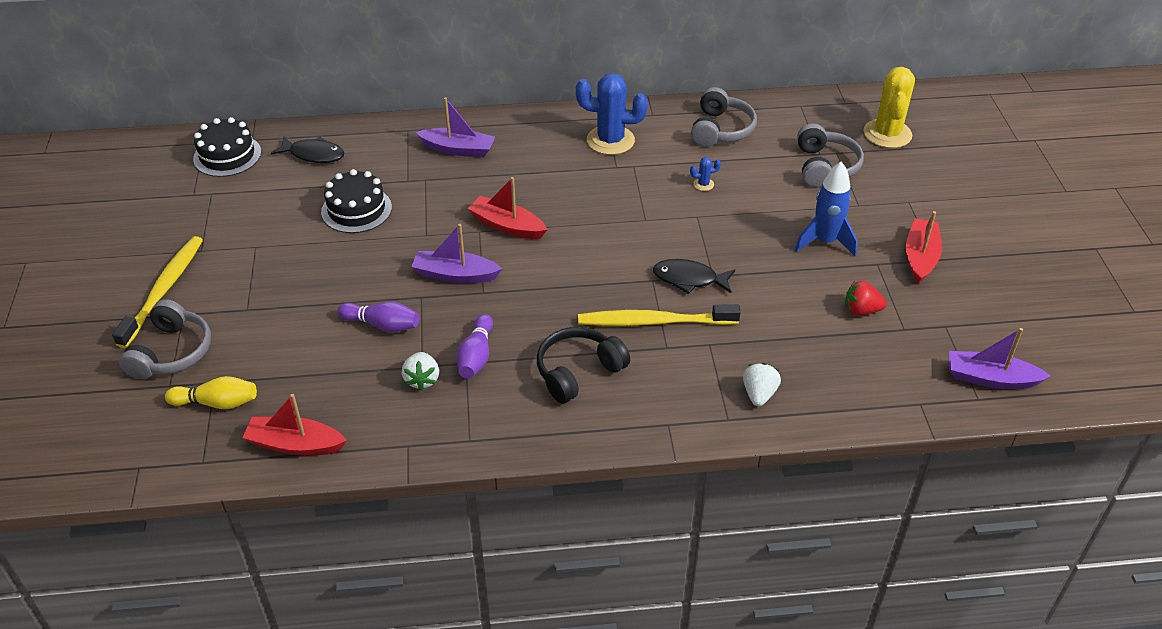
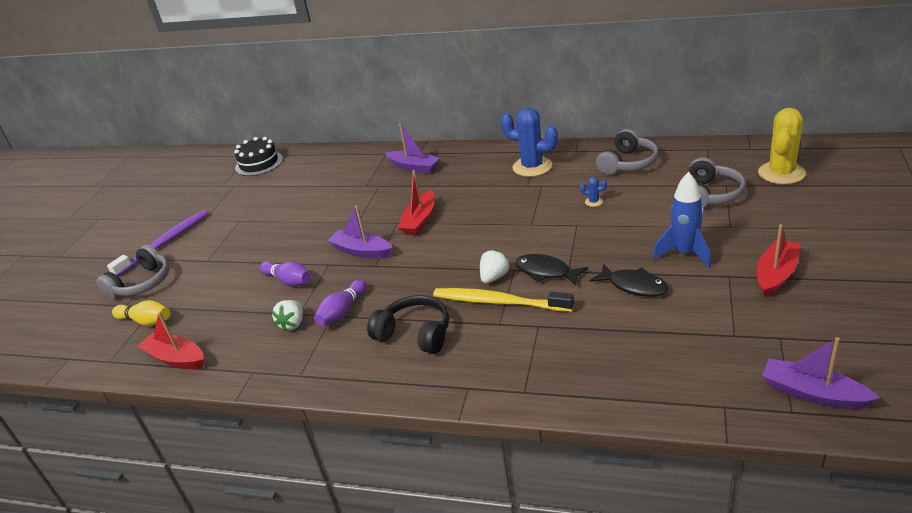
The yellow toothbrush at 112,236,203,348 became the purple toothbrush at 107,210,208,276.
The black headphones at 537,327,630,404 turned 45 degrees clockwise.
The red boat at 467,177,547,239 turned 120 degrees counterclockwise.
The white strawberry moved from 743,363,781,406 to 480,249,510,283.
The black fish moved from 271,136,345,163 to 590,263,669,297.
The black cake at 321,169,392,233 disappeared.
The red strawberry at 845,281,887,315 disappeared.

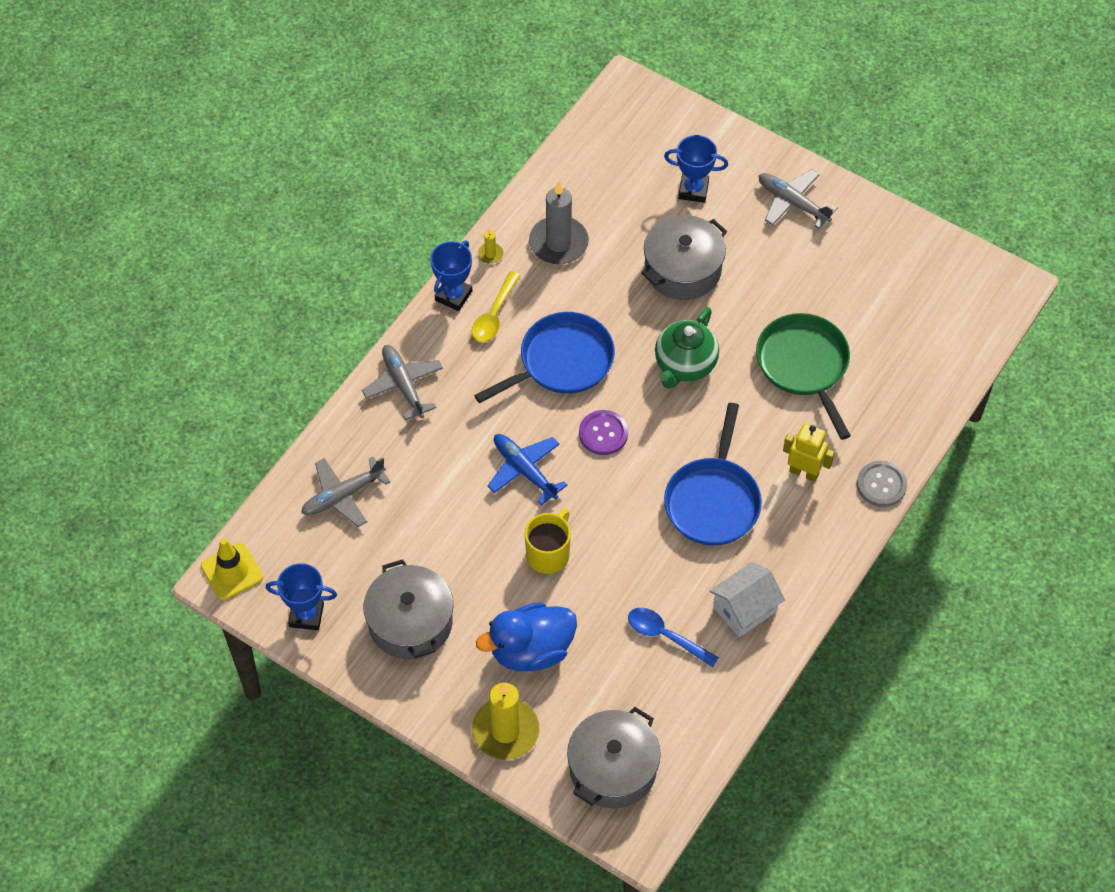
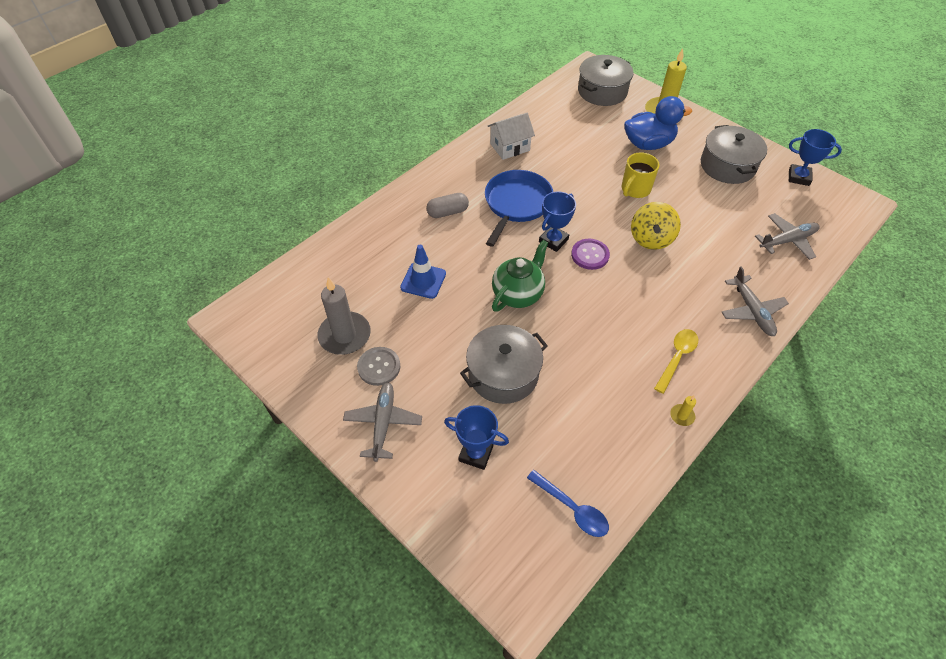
The grey candle moved from 529,181,589,264 to 318,277,371,355.
The grey plane at 759,169,838,229 turned 135 degrees counterclockwise.
The grey button moved from 857,461,907,507 to 357,347,400,386.
The green pan at 756,313,851,440 was replaced by the blue traffic cone at 400,245,446,299.
The yellow robot at 783,424,835,482 was replaced by the grey capsule at 426,193,469,218.
The blue spoon moved from 628,608,719,667 to 527,470,609,537.
The blue trophy moved from 430,241,472,311 to 539,191,576,252.
The blue plane at 488,434,568,505 was replaced by the yellow spinning top at 631,202,681,250.
The yellow traffic cone at 201,538,263,600 disappeared.
The blue pan at 474,312,615,403 disappeared.

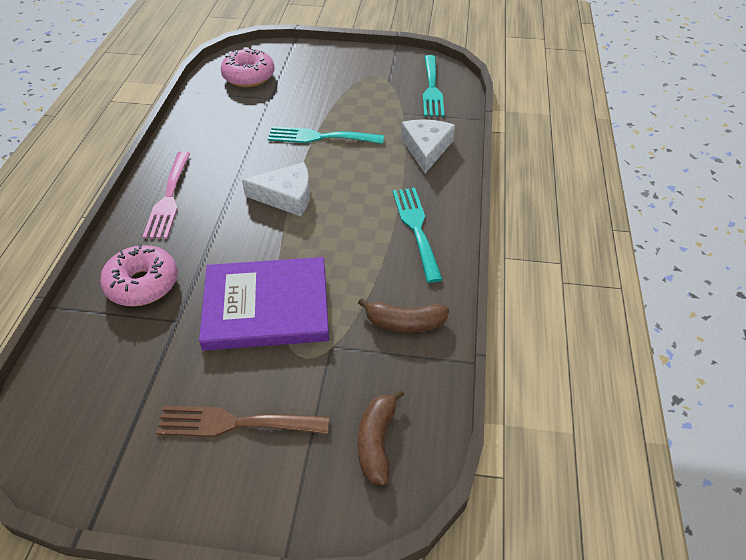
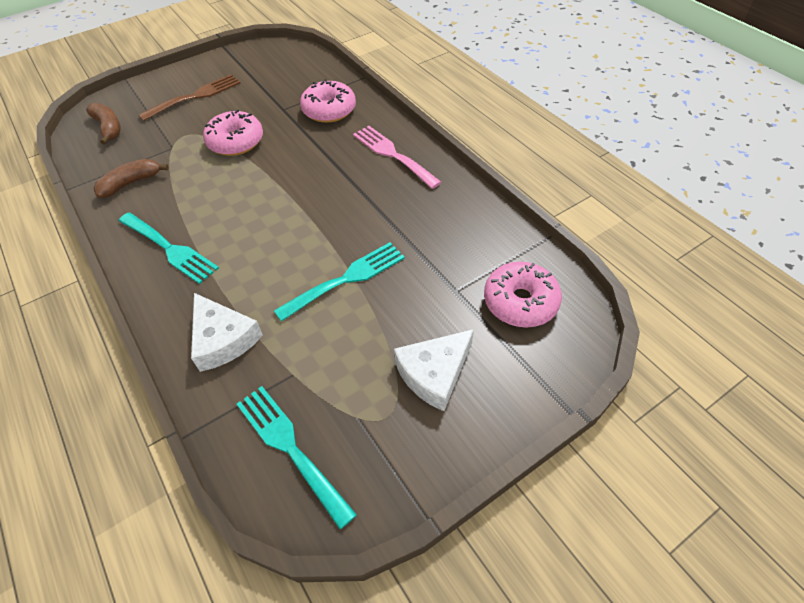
The purple book at 199,257,329,351 was replaced by the pink donut at 203,110,263,156.
The white cheese moved from 242,162,310,216 to 394,329,474,411.

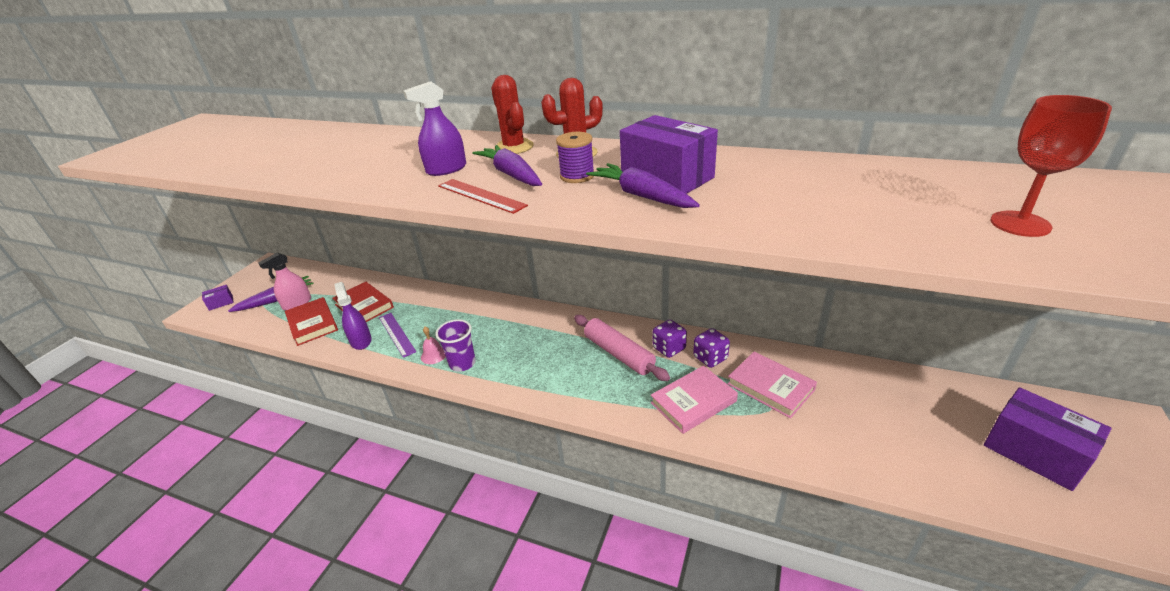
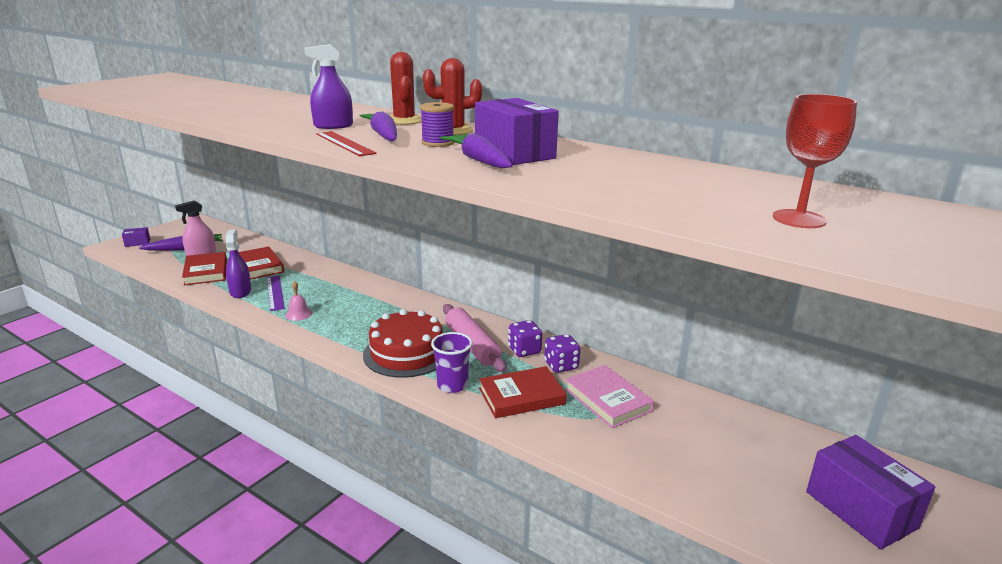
The red cake at 363,309,443,378 appeared.
The purple cup moved from 436,319,476,372 to 431,332,472,393.
The pink book at 651,366,738,434 became the red book at 479,366,567,418.

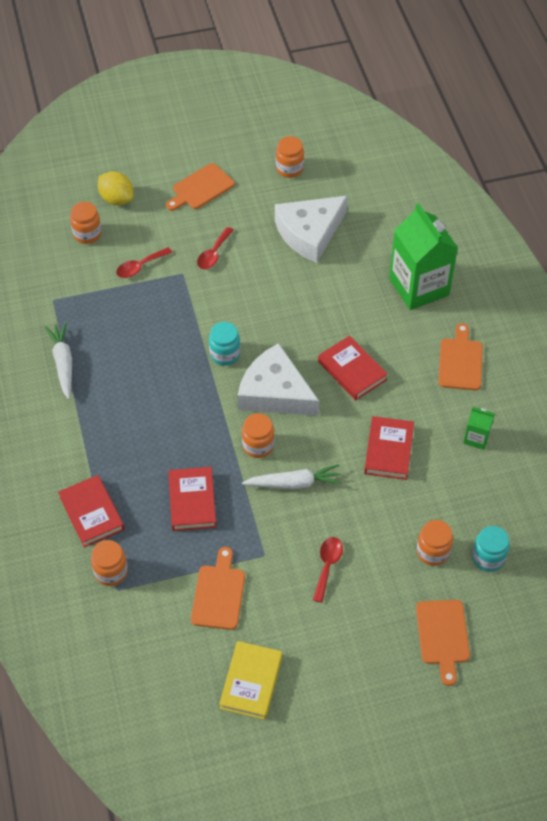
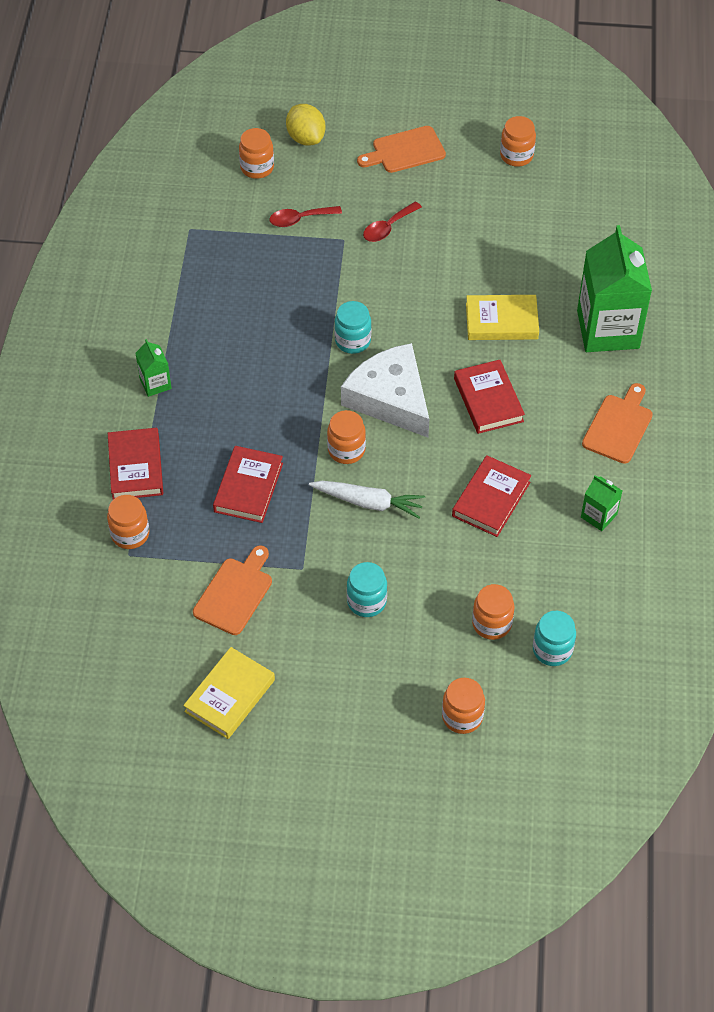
The green carton at 135,339,172,397 appeared.
The red spoon at 313,537,343,603 was replaced by the turquoise jar at 347,562,387,617.
The orange cutting board at 416,600,470,686 was replaced by the orange jar at 442,678,485,734.
The yellow book at 466,295,539,340 appeared.
The white carrot at 45,322,72,400 disappeared.
The white cheese at 275,196,348,263 disappeared.

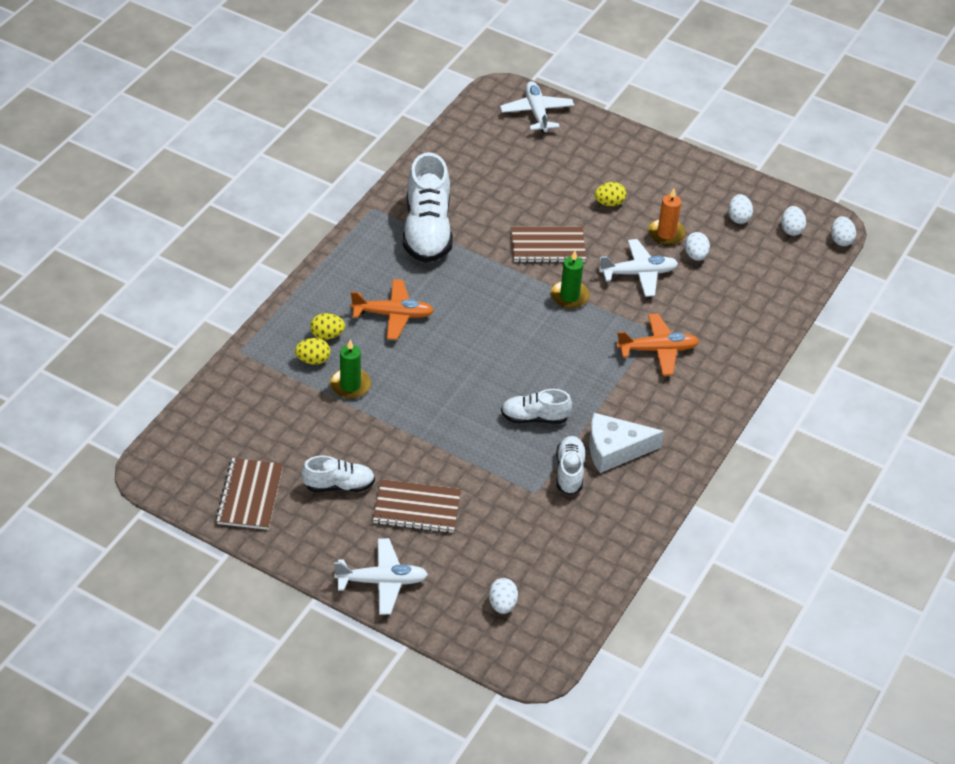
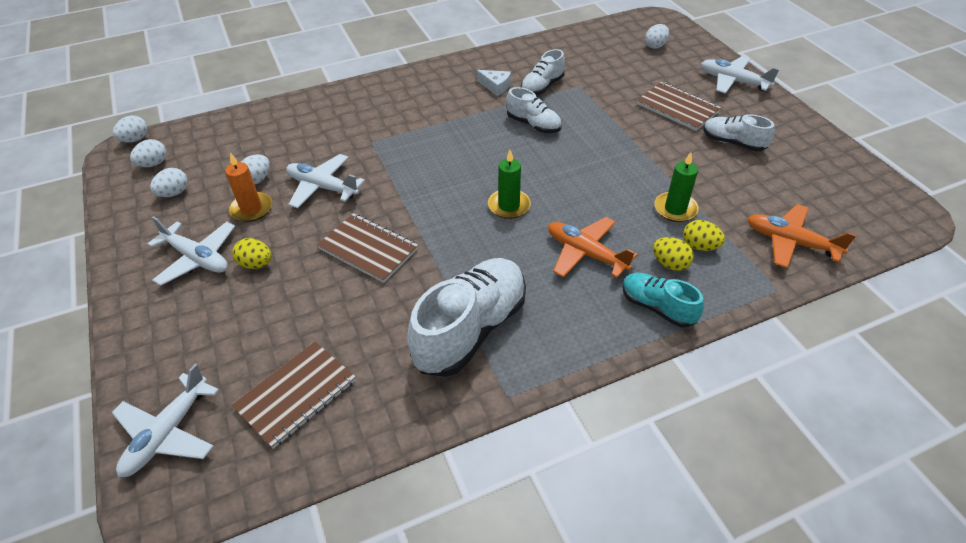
The white plane at 147,216,235,286 appeared.
The brown notebook moved from 216,458,283,530 to 232,342,356,449.
The white cheese at 589,413,664,473 changed to 0.57 times the size.
The green candle moved from 551,251,590,309 to 488,150,531,219.
The turquoise shoe at 622,273,704,328 appeared.
The orange plane moved from 616,314,699,375 to 747,204,856,268.

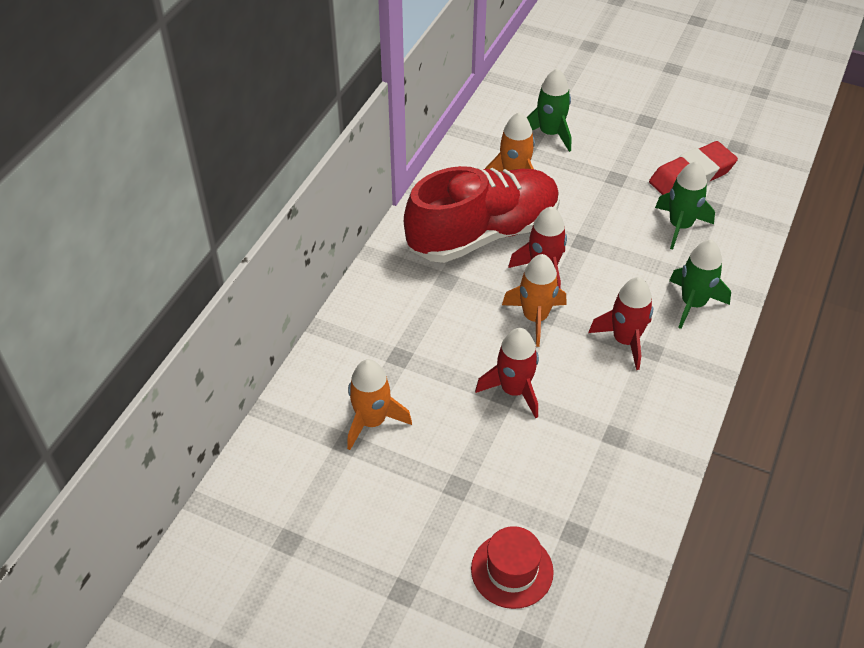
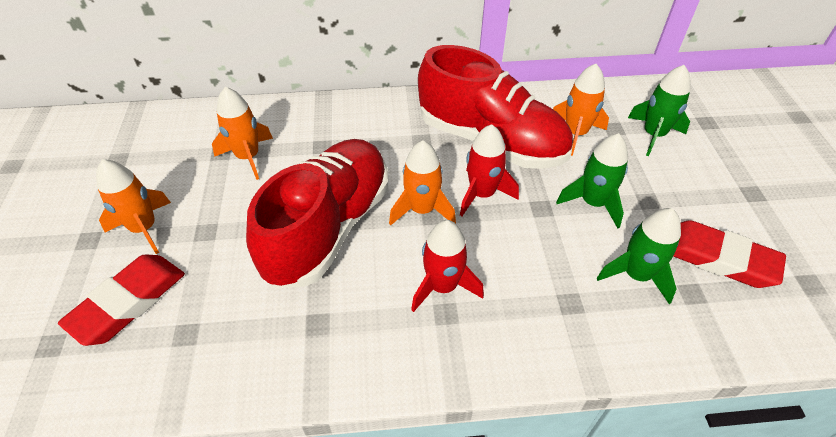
The red hat at 471,526,554,609 was replaced by the red eraser at 58,255,185,346.
The orange rocket at 96,159,171,254 appeared.
The red rocket at 475,328,539,418 was replaced by the red shoe at 246,139,388,288.
The green rocket moved from 669,240,731,329 to 556,133,628,228.

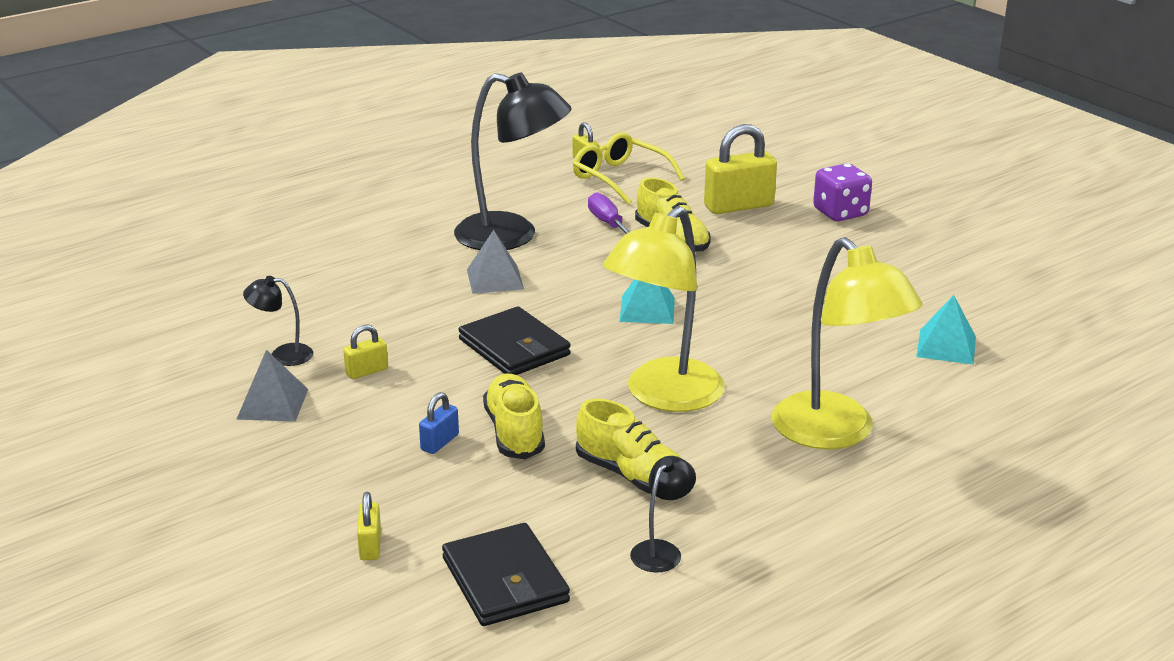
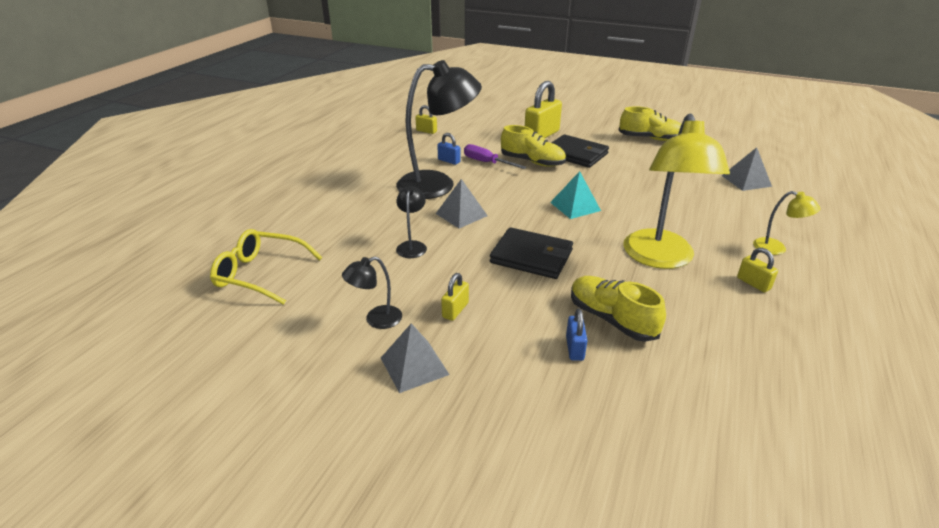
The yellow glasses moved from 573,132,685,205 to 210,229,322,305.
The black lamp moved from 630,456,696,573 to 396,186,427,258.
The blue padlock at 437,133,461,165 appeared.
The black wallet moved from 442,523,570,626 to 551,134,609,168.
The yellow shoe moved from 576,399,681,494 to 619,106,682,141.
The turquoise pyramid at 916,295,976,365 became the grey pyramid at 722,147,772,191.
The yellow padlock moved from 357,492,381,560 to 737,248,778,292.
The yellow lamp at 772,237,923,449 changed to 0.45 times the size.
The purple dice at 813,163,872,221 disappeared.

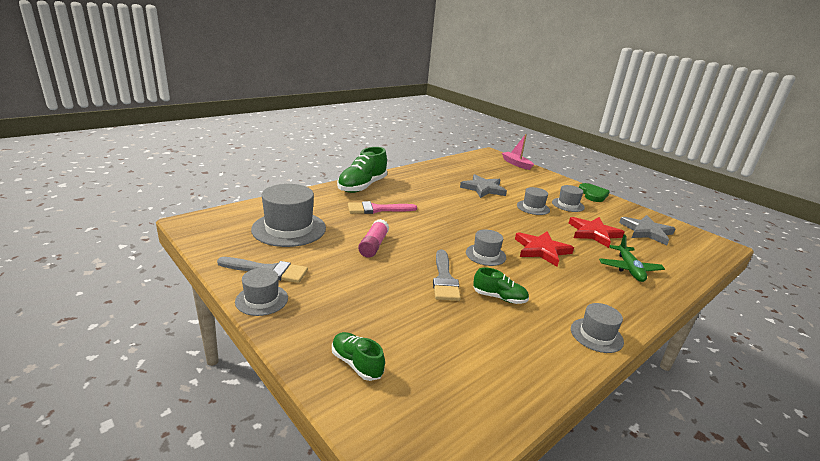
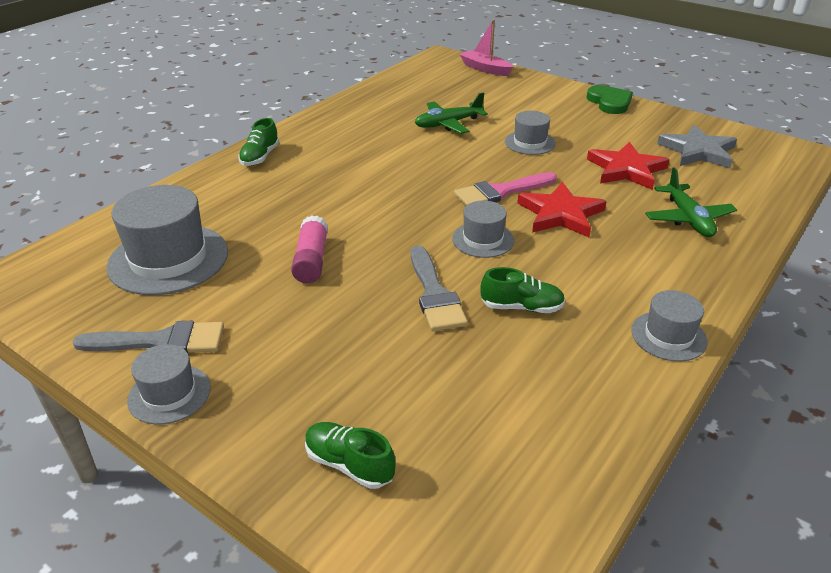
The green shoe at 337,147,387,193 changed to 0.55 times the size.
The grey star at 460,174,507,198 was replaced by the green plane at 415,92,488,134.
The pink brush moved from 348,201,417,214 to 454,172,557,206.
The grey hat at 552,185,585,212 disappeared.

